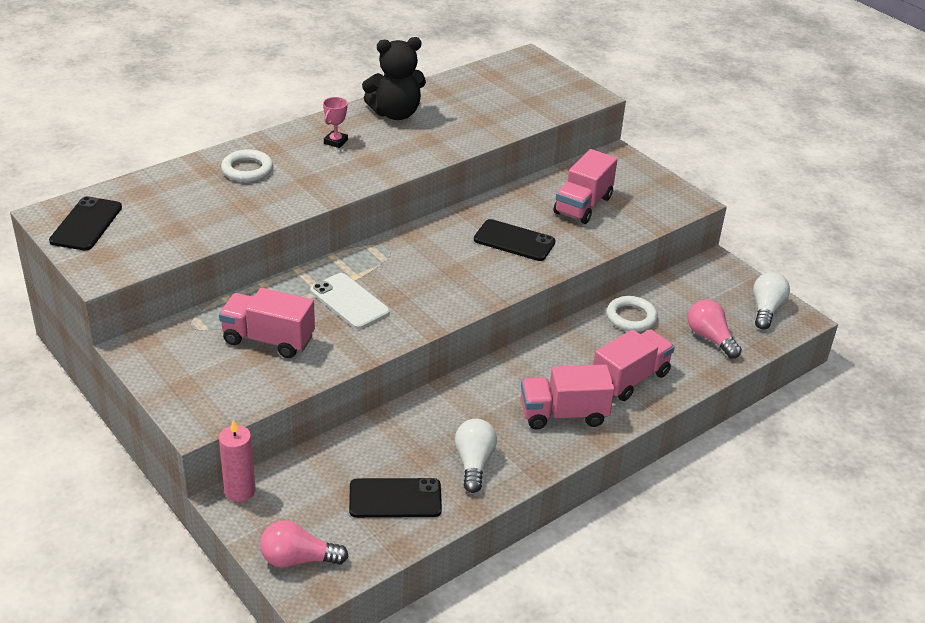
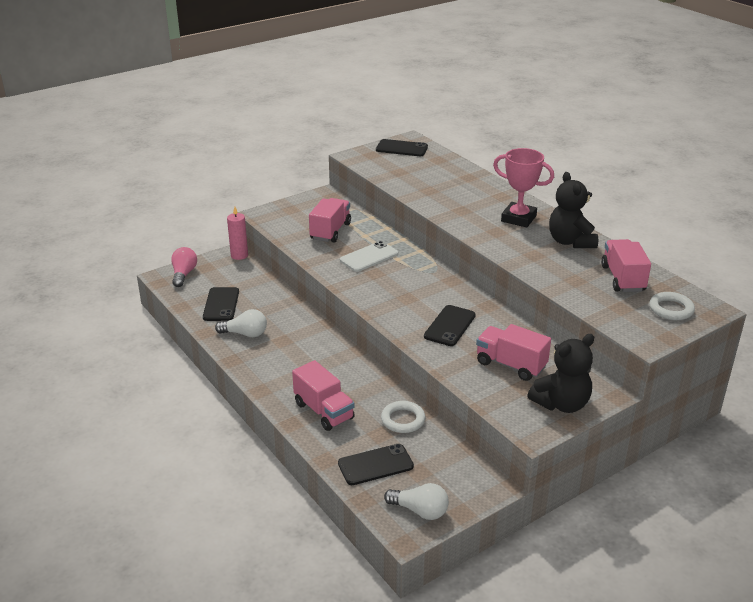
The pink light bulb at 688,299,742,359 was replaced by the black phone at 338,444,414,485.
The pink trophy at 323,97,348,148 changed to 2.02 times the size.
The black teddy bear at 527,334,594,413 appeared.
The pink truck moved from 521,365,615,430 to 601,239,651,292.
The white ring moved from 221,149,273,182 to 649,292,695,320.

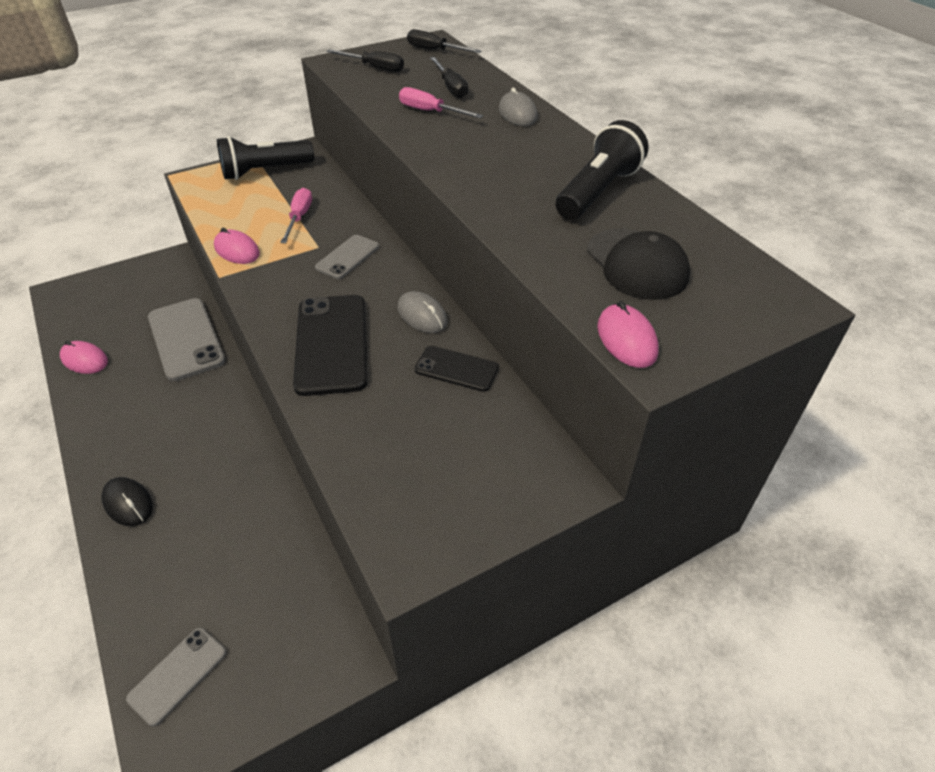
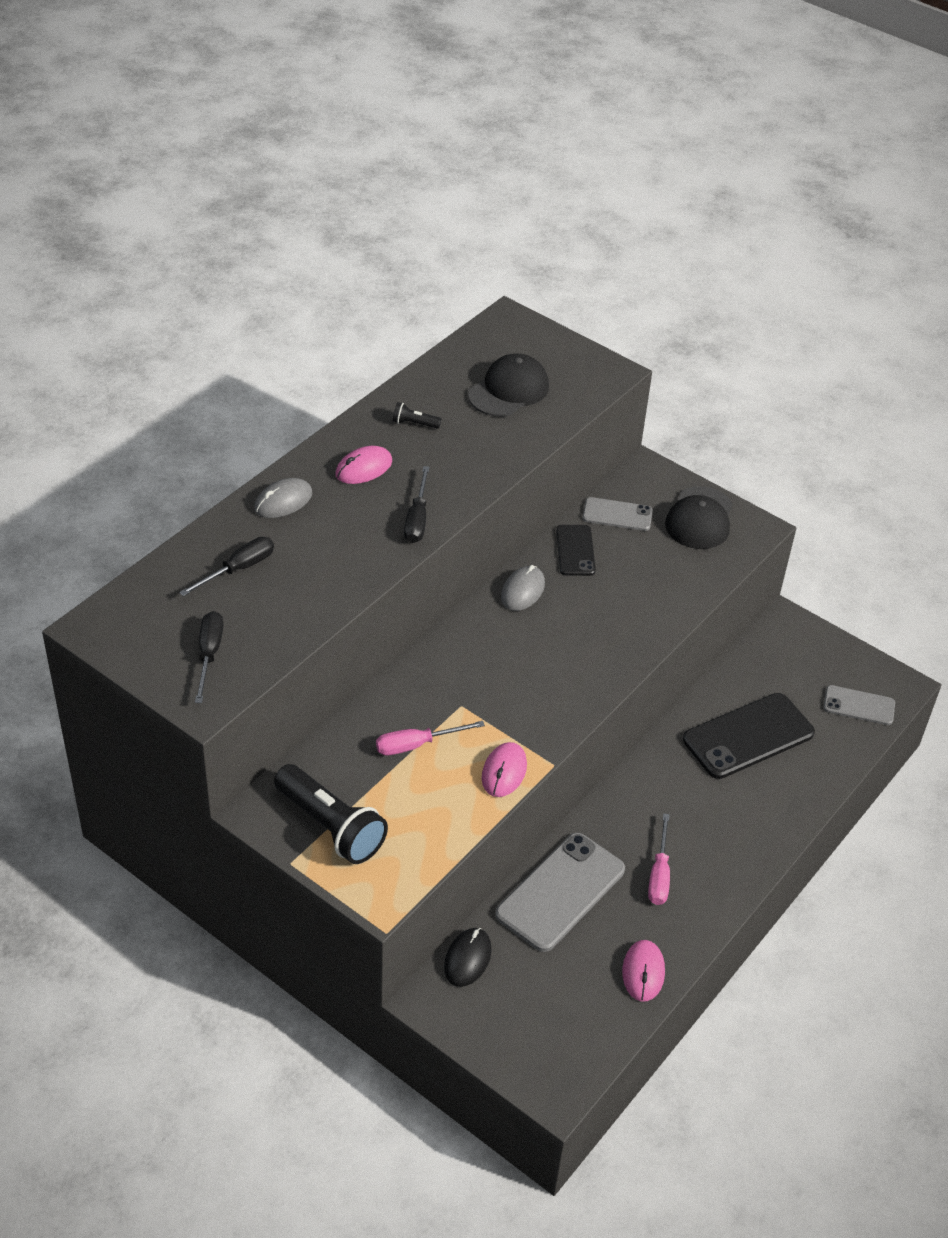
The pink mouse moved from 597,301,659,368 to 336,446,392,484.
The black flashlight at 556,120,648,220 changed to 0.43 times the size.
The black screwdriver moved from 407,29,482,53 to 404,466,430,543.
The black mouse moved from 102,477,153,526 to 444,928,492,987.
The grey phone moved from 315,235,379,279 to 583,497,653,531.
The pink screwdriver moved from 399,87,483,118 to 648,813,670,905.
The black cap at 665,486,733,549 appeared.
The black phone moved from 293,295,368,396 to 683,693,815,779.

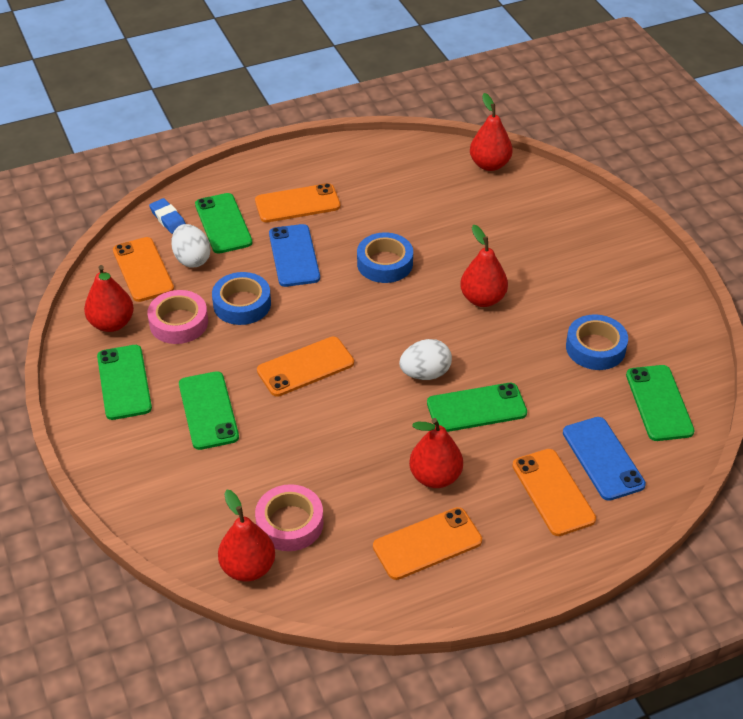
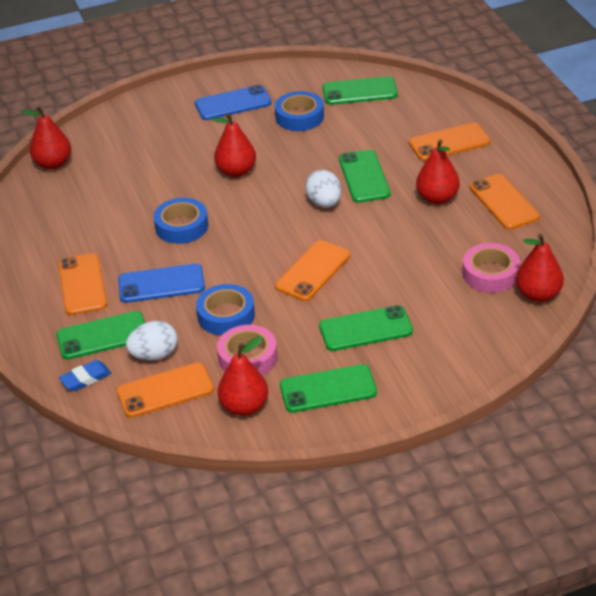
The blue phone moved from 563,417,646,501 to 195,85,272,120.
The orange phone at 257,336,354,397 turned 60 degrees clockwise.

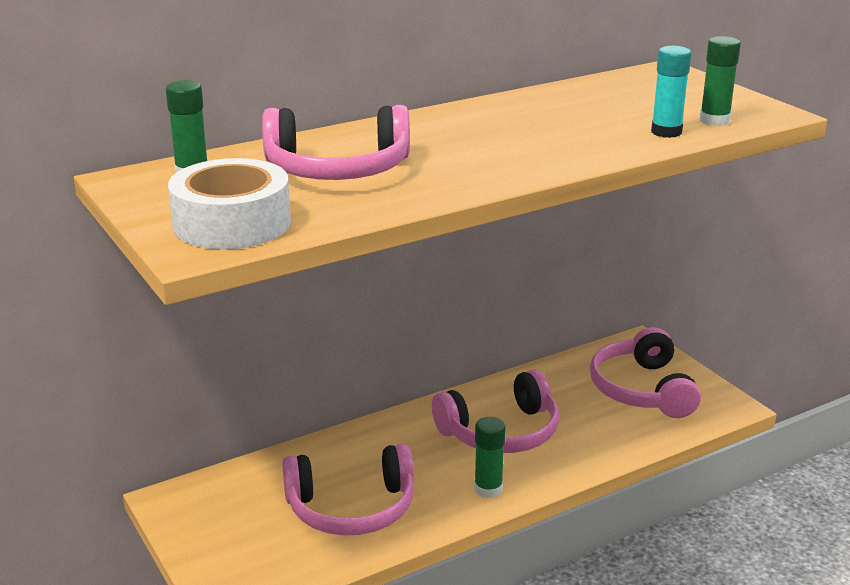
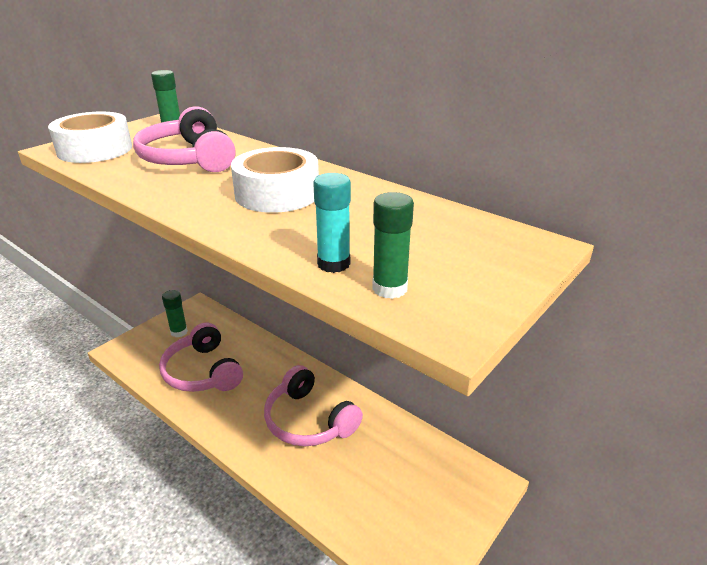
The green glue stick moved from 474,417,506,498 to 162,290,188,337.
The white tape at 231,147,319,213 appeared.
The pink headphones at 590,327,701,418 disappeared.

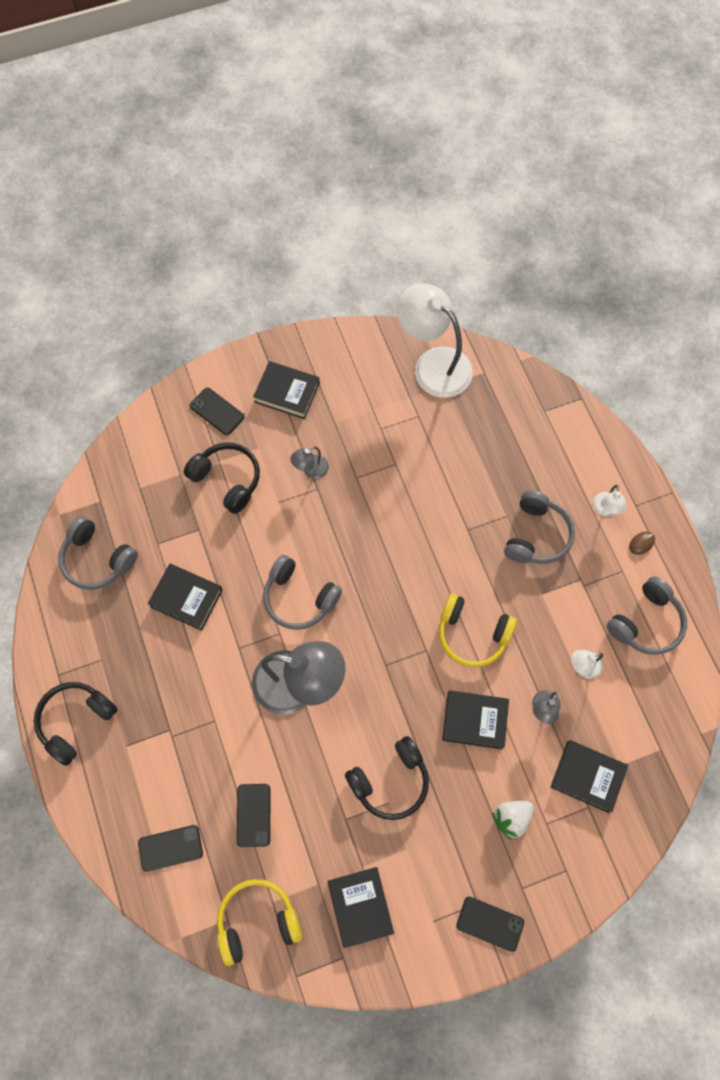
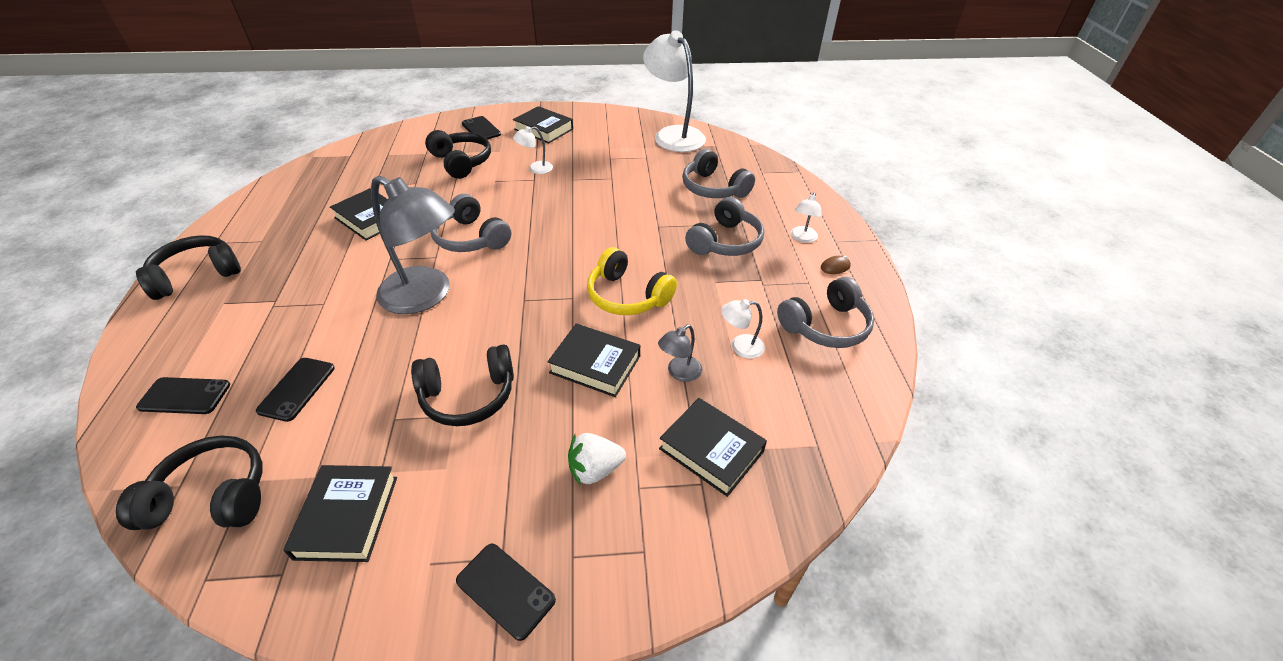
The yellow headphones at 217,879,302,966 became the black headphones at 116,435,263,530.
The grey lamp at 290,446,329,478 became the white lamp at 513,126,553,174.
The grey headphones moved from 58,516,138,590 to 682,149,755,198.

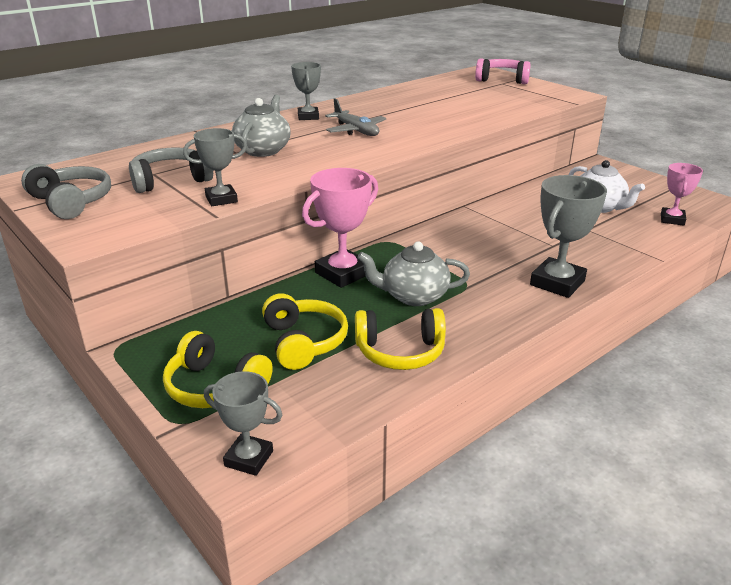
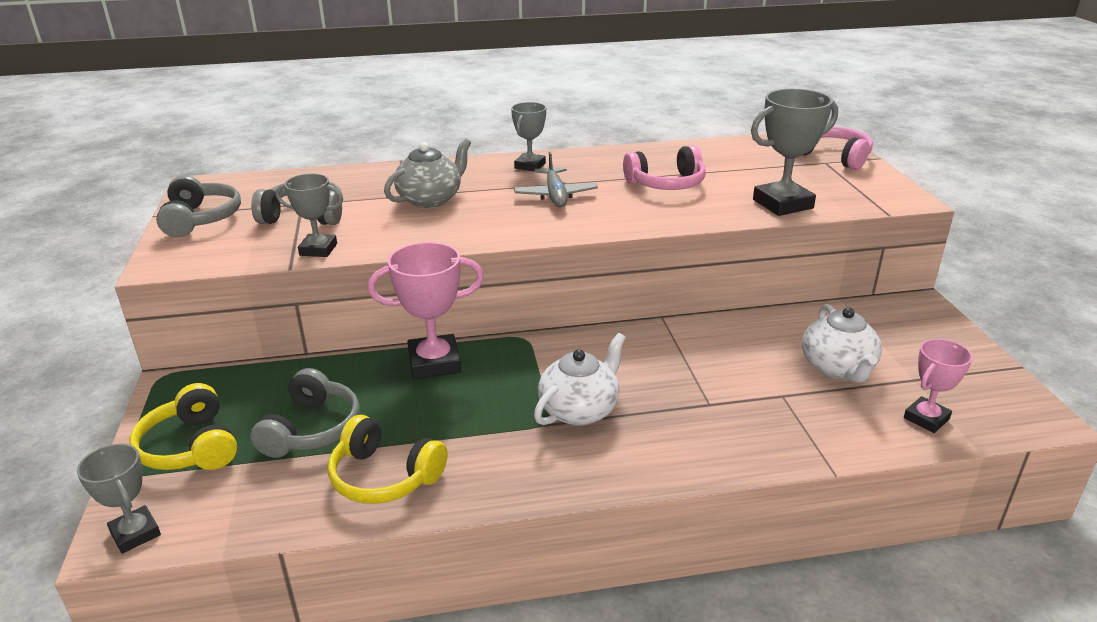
The yellow headphones at 262,293,348,370 became the grey headphones at 250,368,360,458.
The white teapot at 534,333,626,426 appeared.
The pink headphones at 623,145,706,190 appeared.
The grey trophy moved from 530,175,607,298 to 751,89,838,216.
The grey teapot at 357,242,470,306 disappeared.

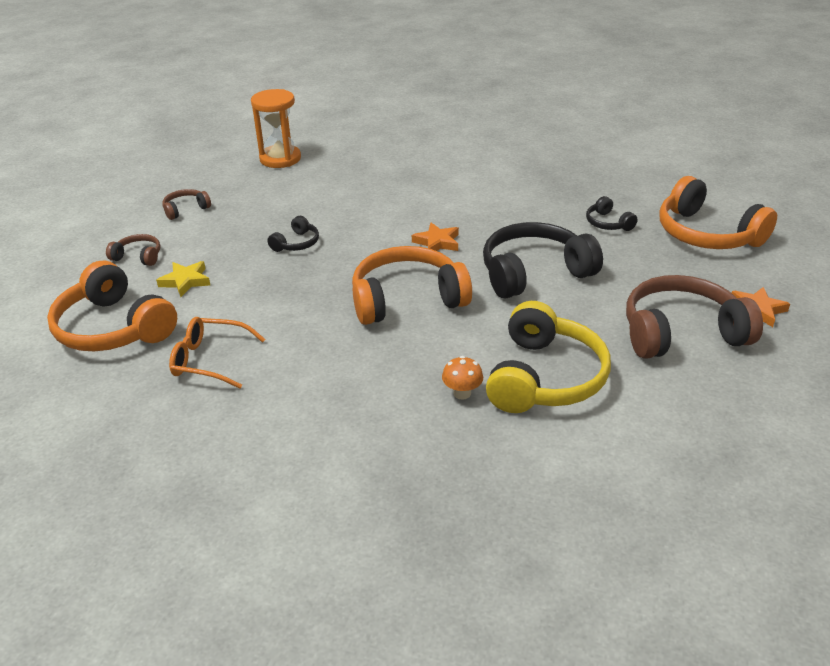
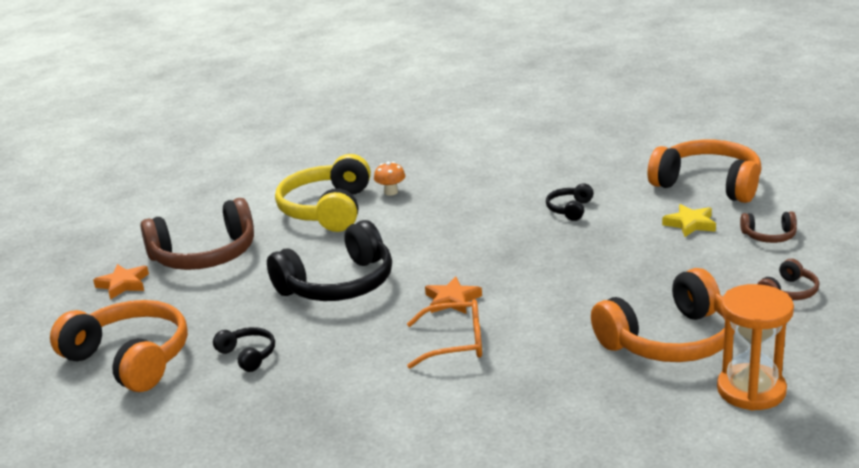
The orange glasses moved from 169,317,266,389 to 407,299,482,369.
The black headphones moved from 267,216,319,252 to 546,183,594,221.
The orange headphones moved from 352,246,472,325 to 591,268,735,362.

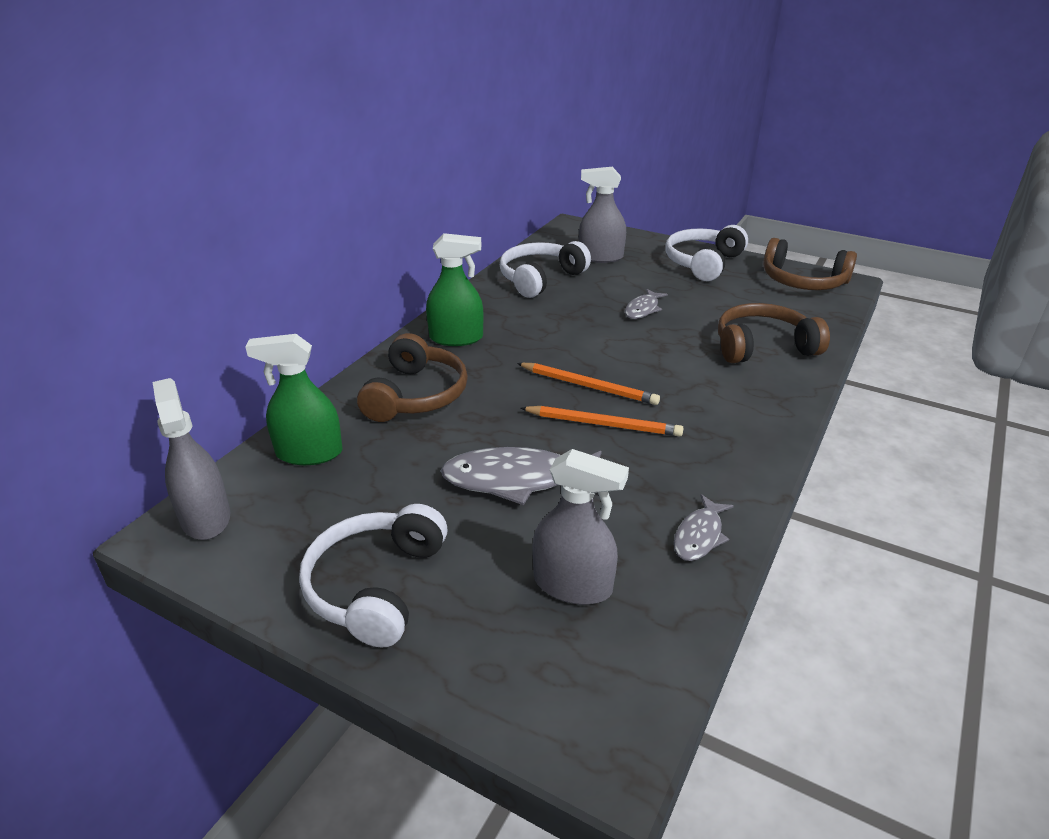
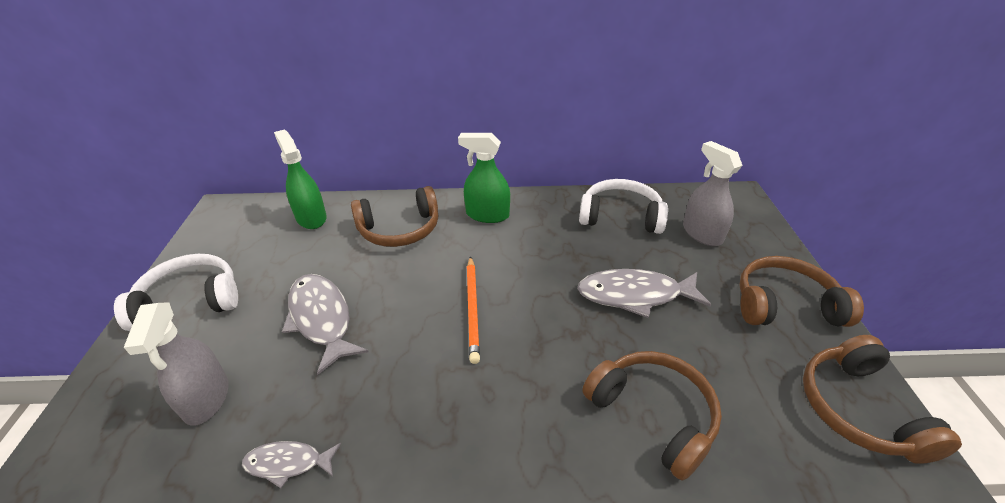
The green spray bottle at 426,233,484,346 turned 135 degrees clockwise.
The grey fish at 625,289,668,319 changed to 1.80 times the size.
The white headphones at 665,225,748,281 became the brown headphones at 739,256,864,327.
The grey spray bottle at 153,378,230,540 disappeared.
The orange pencil at 521,406,683,437 disappeared.

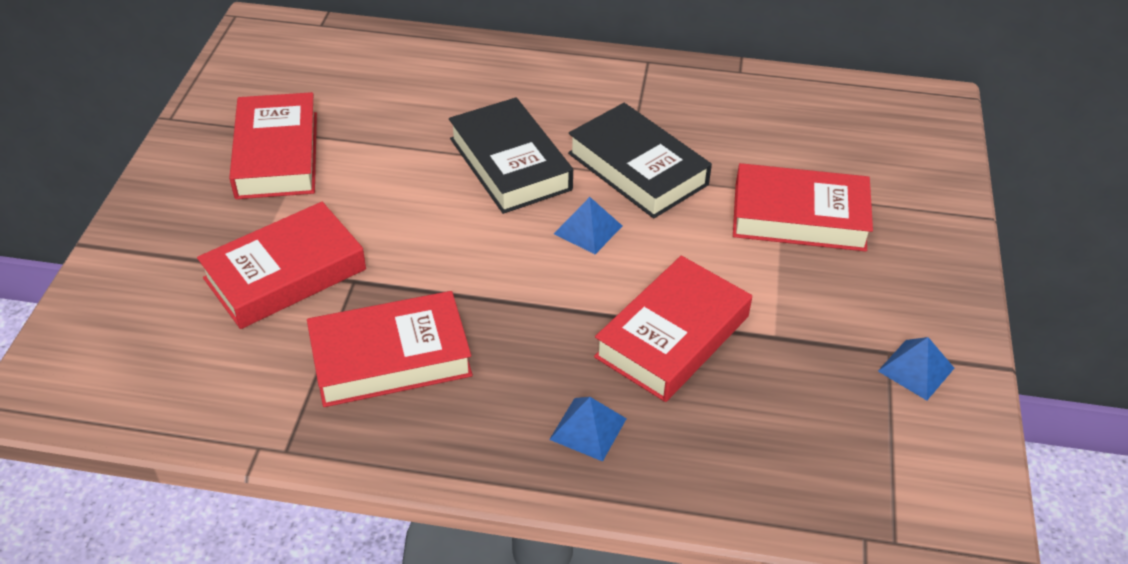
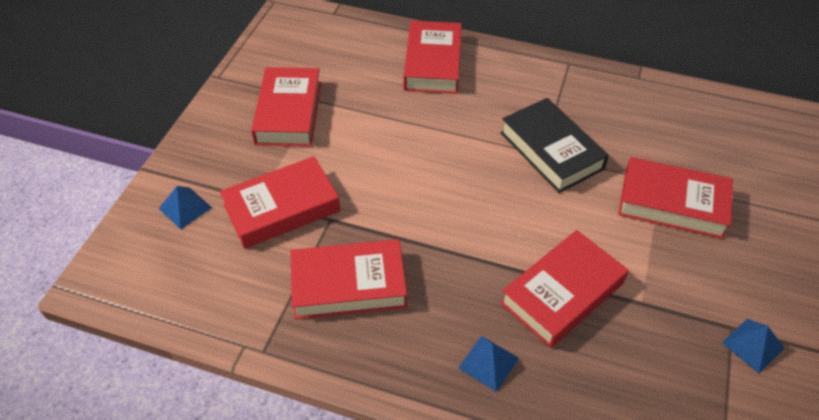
The blue pyramid moved from 554,197,622,254 to 158,186,212,229.
The red book at 404,21,462,94 appeared.
The black book at 449,97,573,214 disappeared.

